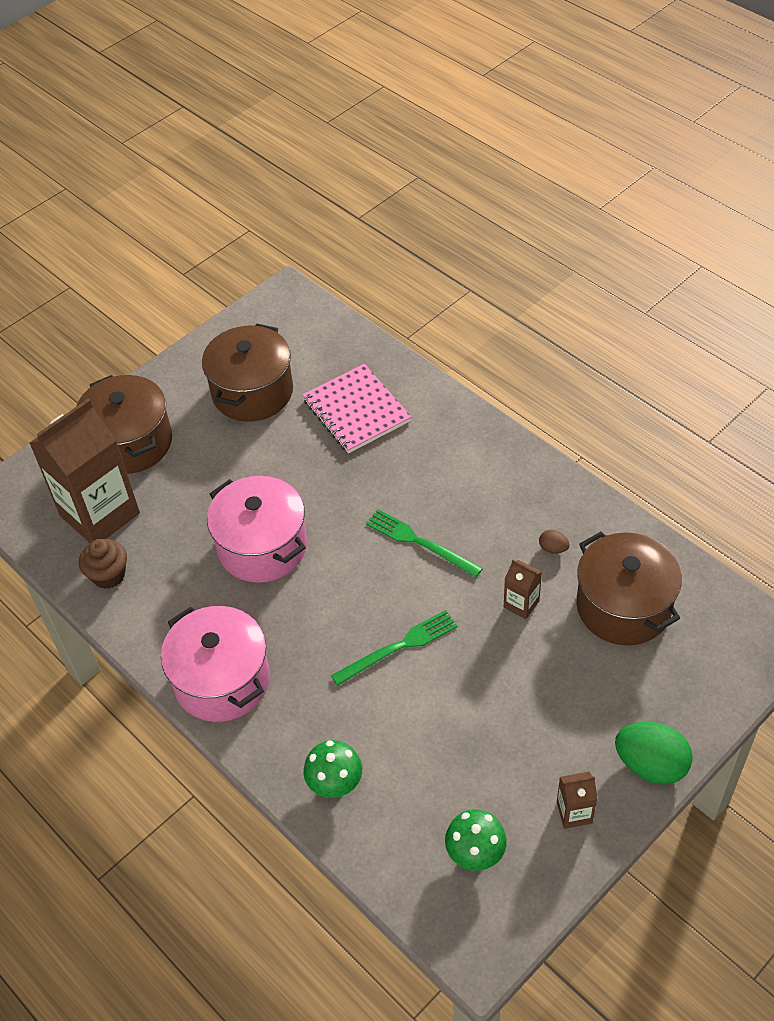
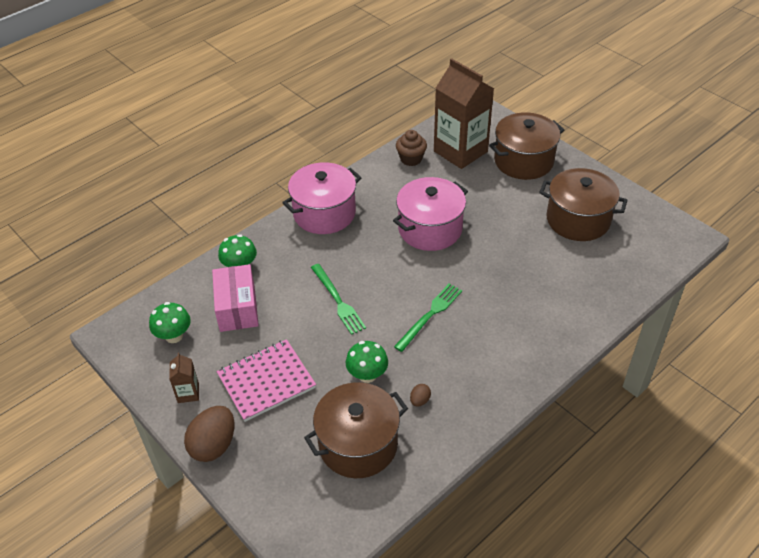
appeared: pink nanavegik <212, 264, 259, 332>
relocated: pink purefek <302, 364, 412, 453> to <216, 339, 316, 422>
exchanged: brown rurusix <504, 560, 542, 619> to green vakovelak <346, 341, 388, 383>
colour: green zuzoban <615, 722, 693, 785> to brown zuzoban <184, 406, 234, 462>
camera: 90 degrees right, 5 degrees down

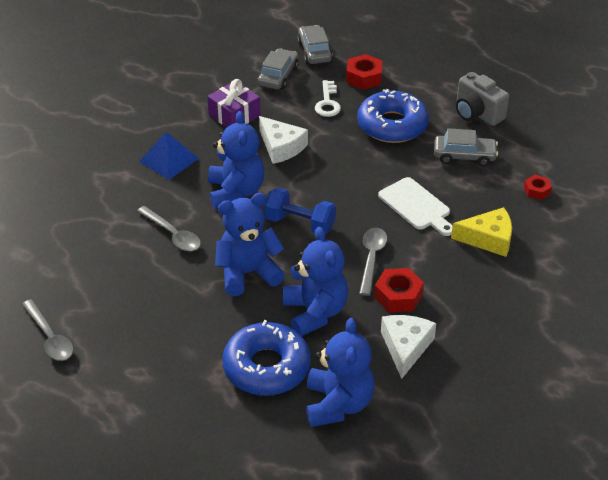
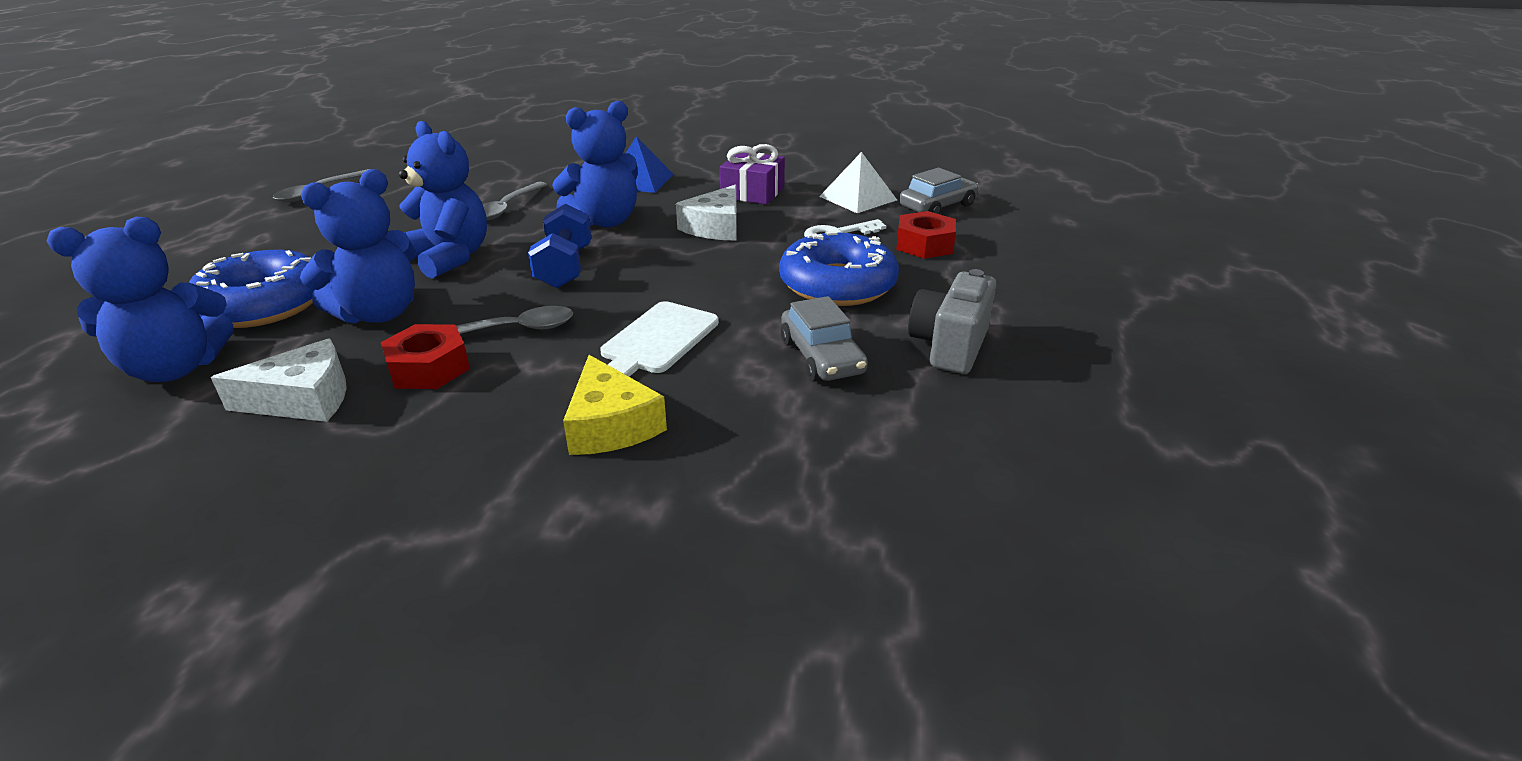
missing: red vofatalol <524, 175, 552, 200>
exchanged: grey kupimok <258, 48, 299, 90> to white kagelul <819, 152, 897, 213>
camera: 65 degrees right, 10 degrees down

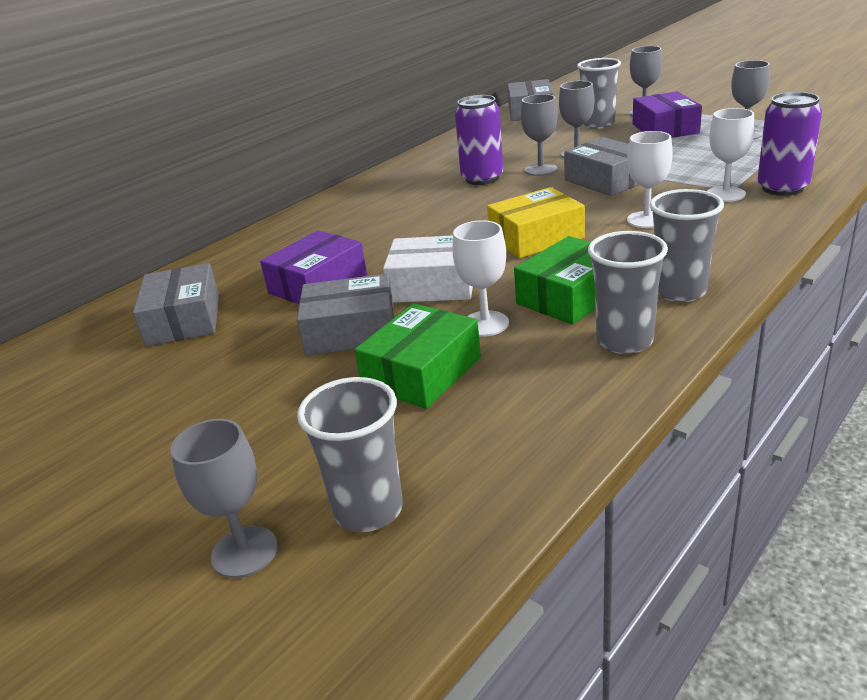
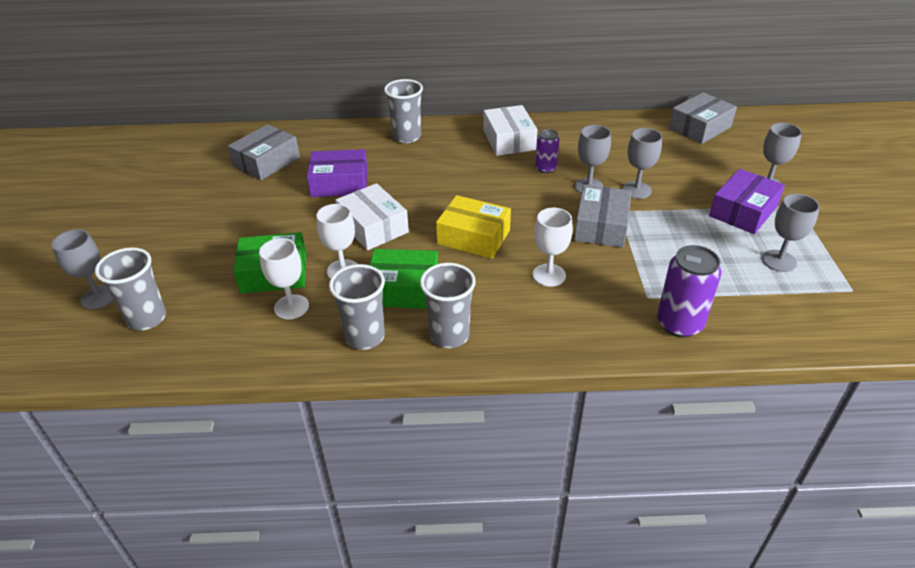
missing: grey nanavegik <297, 274, 394, 356>
appeared: white nanavegik <483, 105, 537, 156>
relocated: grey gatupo <577, 58, 621, 129> to <384, 79, 423, 143>; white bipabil <707, 108, 755, 202> to <259, 238, 309, 319>
size: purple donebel <455, 95, 503, 185> = <535, 129, 559, 173> x0.60
camera: 45 degrees right, 10 degrees up

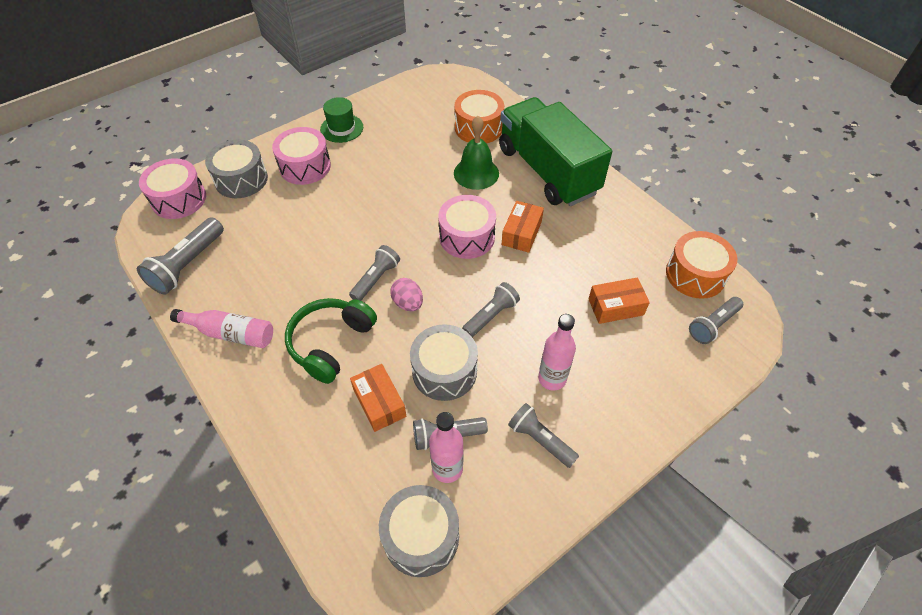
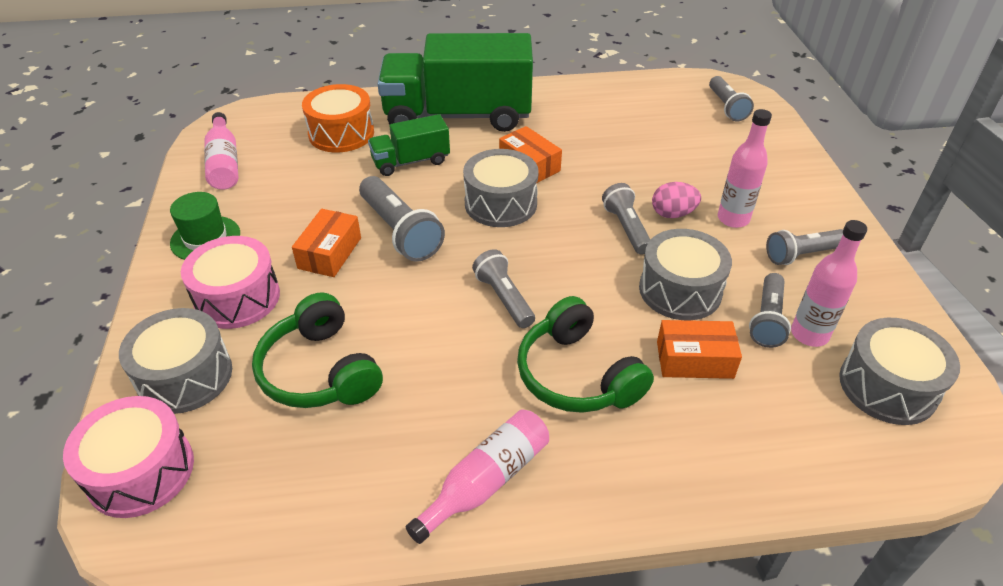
missing: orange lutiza <666, 231, 737, 299>
appeared: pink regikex <204, 112, 238, 190>; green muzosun <252, 292, 383, 408>
relocated: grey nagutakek <137, 217, 224, 295> to <359, 176, 445, 262>; pink zuzoban <390, 278, 423, 311> to <652, 182, 701, 218>; orange nanavegik <589, 278, 650, 324> to <292, 209, 361, 277>
exchanged: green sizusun <454, 116, 499, 190> to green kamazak <368, 114, 450, 176>
colour: pink lutiza <438, 195, 496, 259> to grey lutiza <463, 149, 539, 227>
camera: 60 degrees left, 10 degrees down

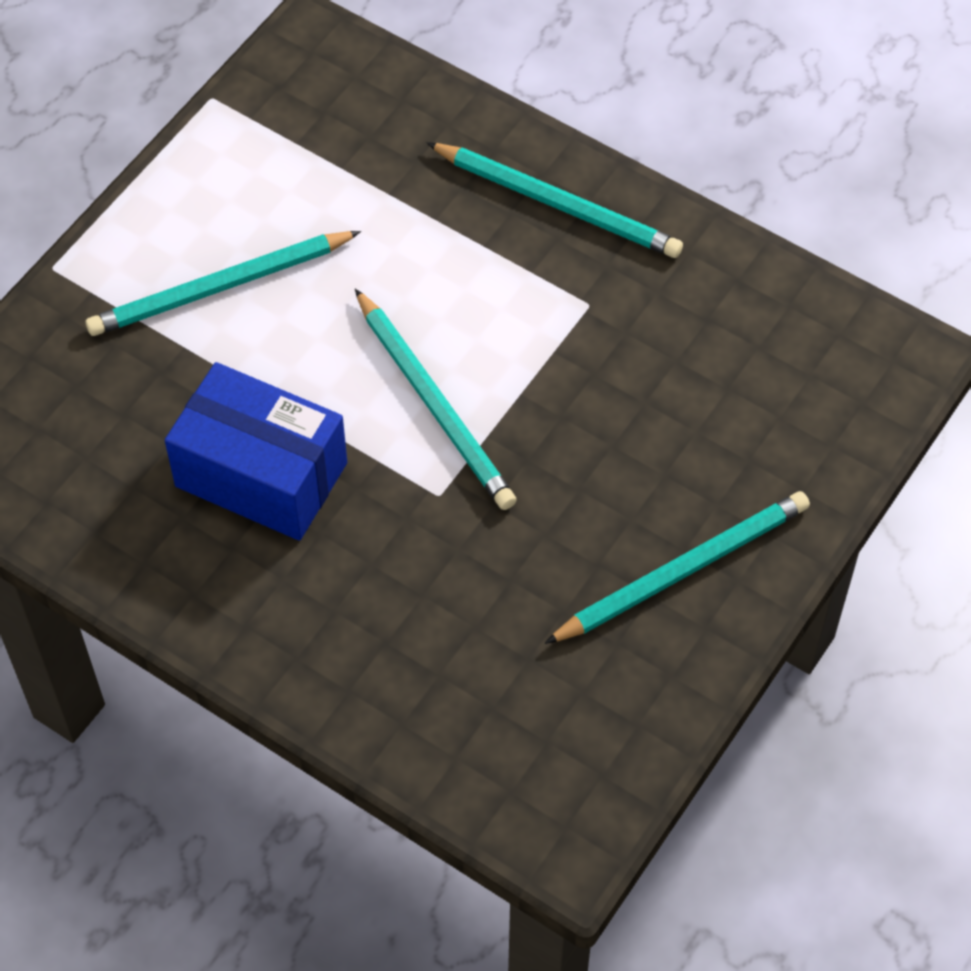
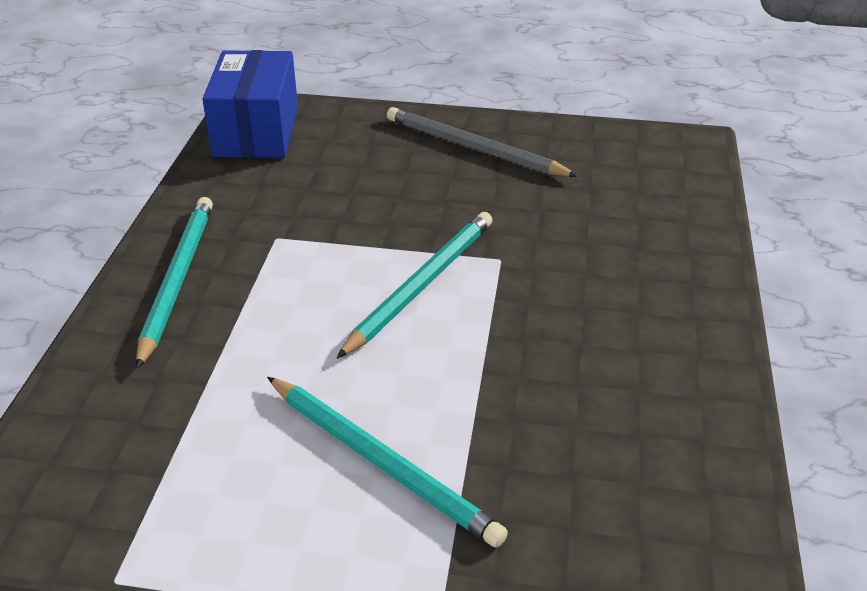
relocated: blue nanavegik <165, 362, 347, 541> to <202, 50, 298, 158>
colour: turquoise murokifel <545, 491, 810, 644> to grey murokifel <387, 107, 578, 177>
camera: 115 degrees left, 20 degrees down

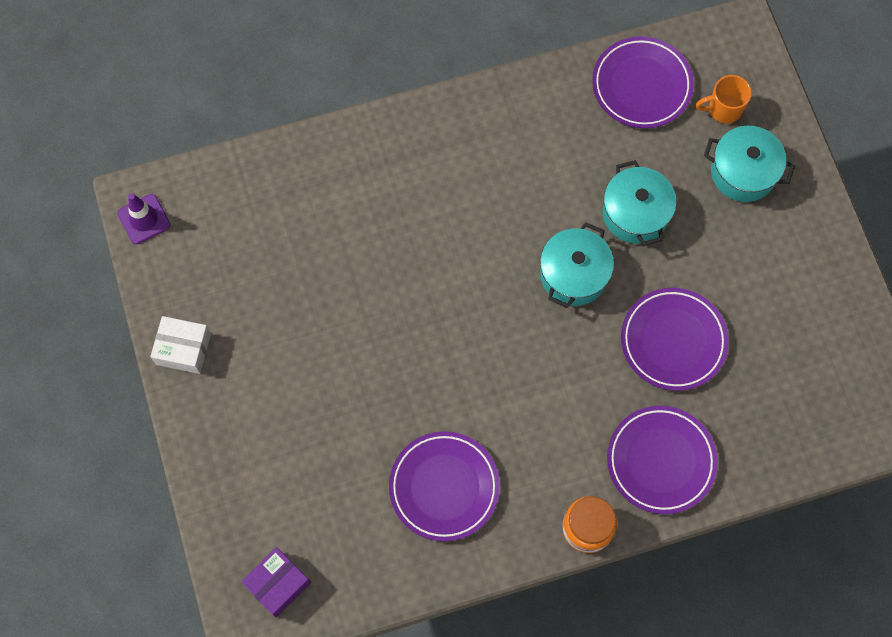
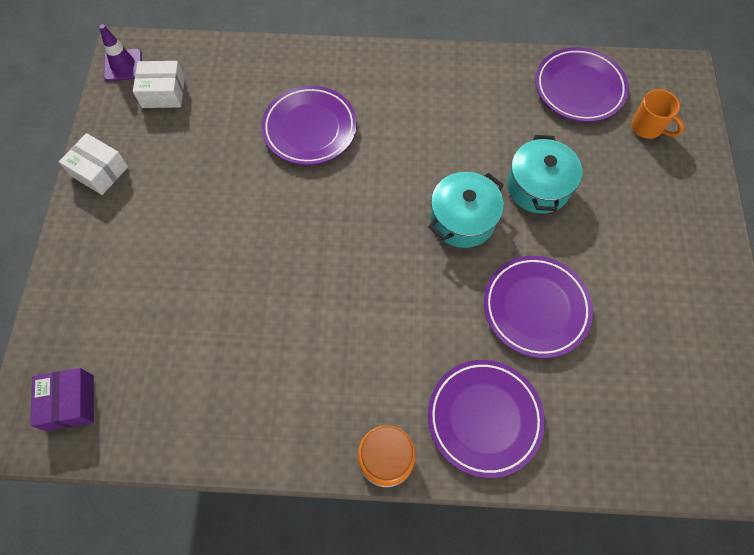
missing: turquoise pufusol <704, 126, 795, 202>
appeared: white nanavegik <133, 61, 185, 108>
relocated: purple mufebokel <389, 431, 500, 541> to <261, 85, 357, 165>
spun: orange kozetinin <696, 75, 752, 124> = <631, 89, 684, 139> 150 degrees counterclockwise; purple nanavegik <241, 547, 311, 617> = <30, 368, 94, 431> 75 degrees counterclockwise
camera: 20 degrees right, 5 degrees down

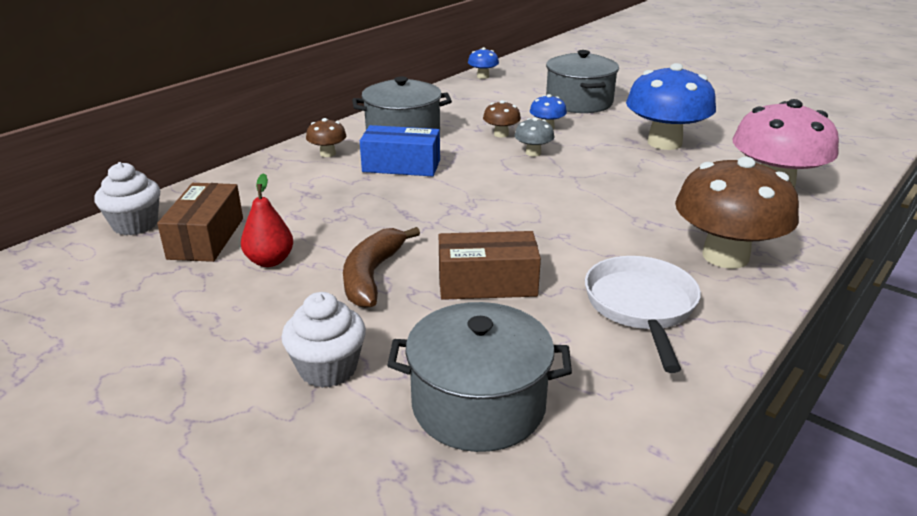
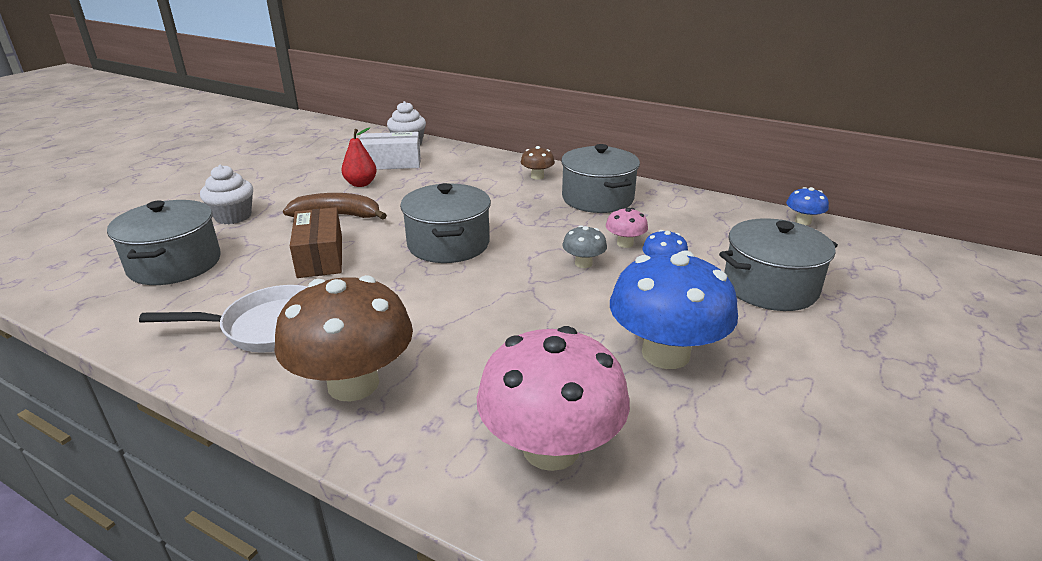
missing: blue nanavegik <360, 125, 440, 176>
appeared: grey pufusol <400, 183, 491, 263>
colour: brown vakovelak <483, 100, 521, 138> to pink vakovelak <606, 208, 648, 248>; brown nanavegik <157, 183, 243, 262> to white nanavegik <359, 132, 421, 170>
camera: 80 degrees right, 0 degrees up

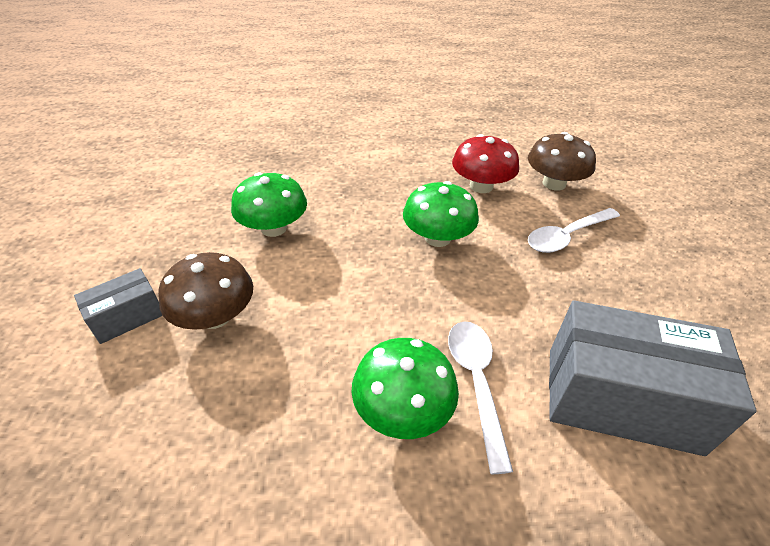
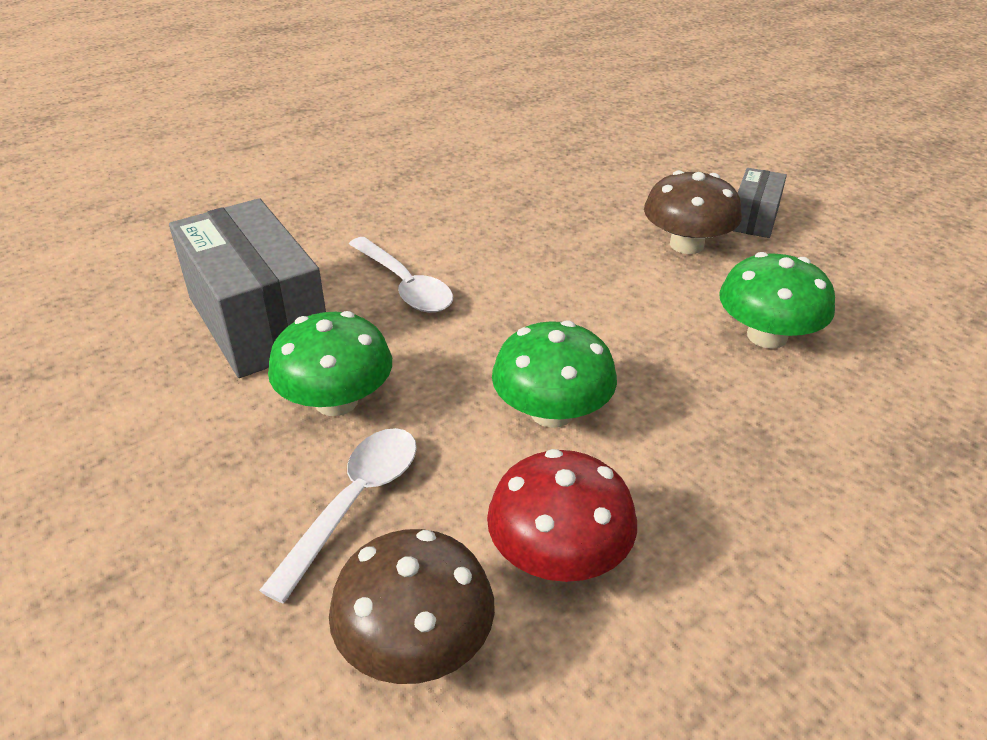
relocated: green vakovelak <352, 338, 459, 439> to <268, 311, 392, 416>
spun: grey nanavegik <549, 301, 757, 456> = <169, 198, 326, 378> 75 degrees clockwise
camera: 150 degrees right, 5 degrees down

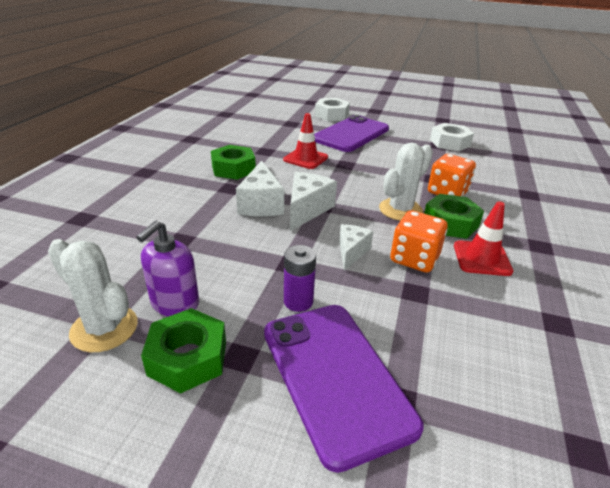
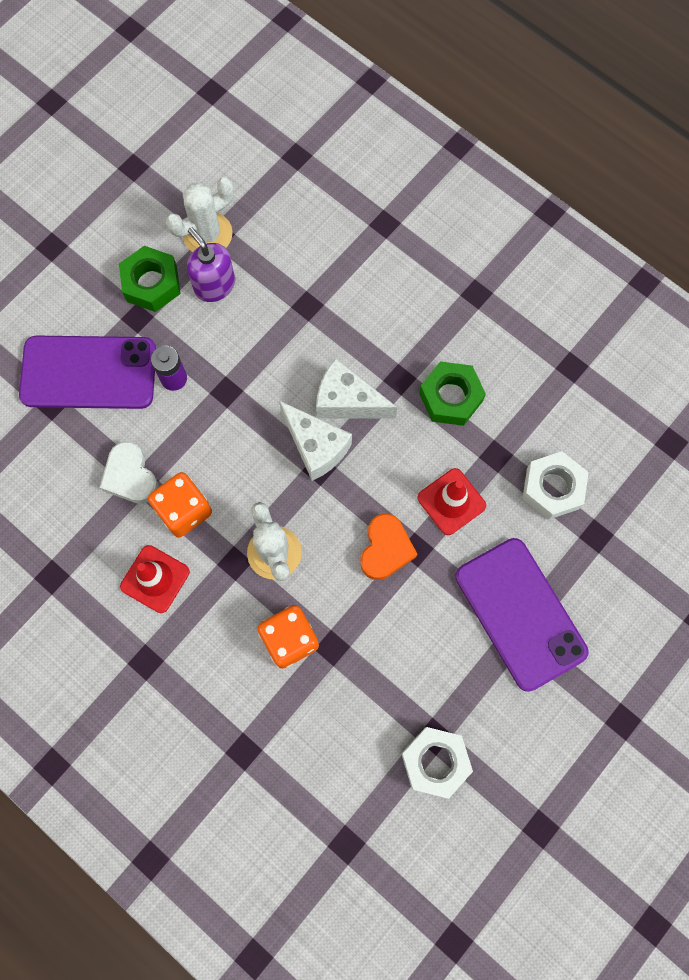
missing: green vofatalol <424, 194, 484, 239>; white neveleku <339, 224, 374, 270>
appeared: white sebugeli <99, 441, 159, 504>; orange sebugeli <360, 513, 418, 580>
relocated: white vofatalol <315, 98, 350, 121> to <522, 451, 589, 520>
camera: 115 degrees right, 40 degrees up

